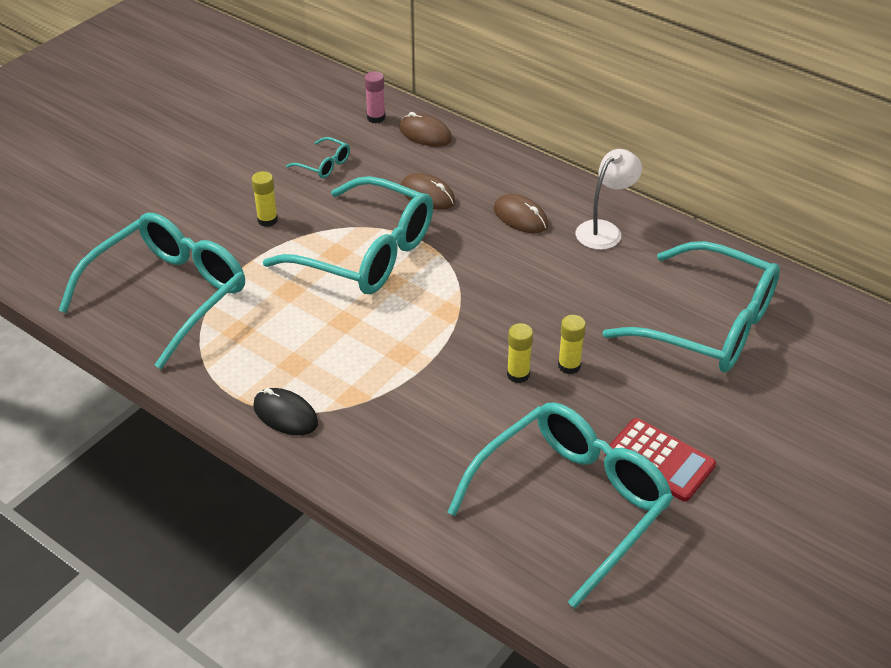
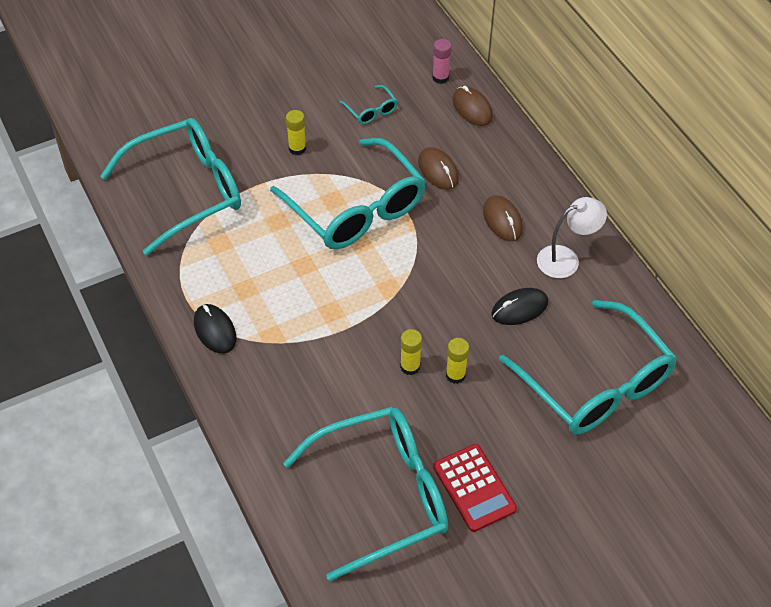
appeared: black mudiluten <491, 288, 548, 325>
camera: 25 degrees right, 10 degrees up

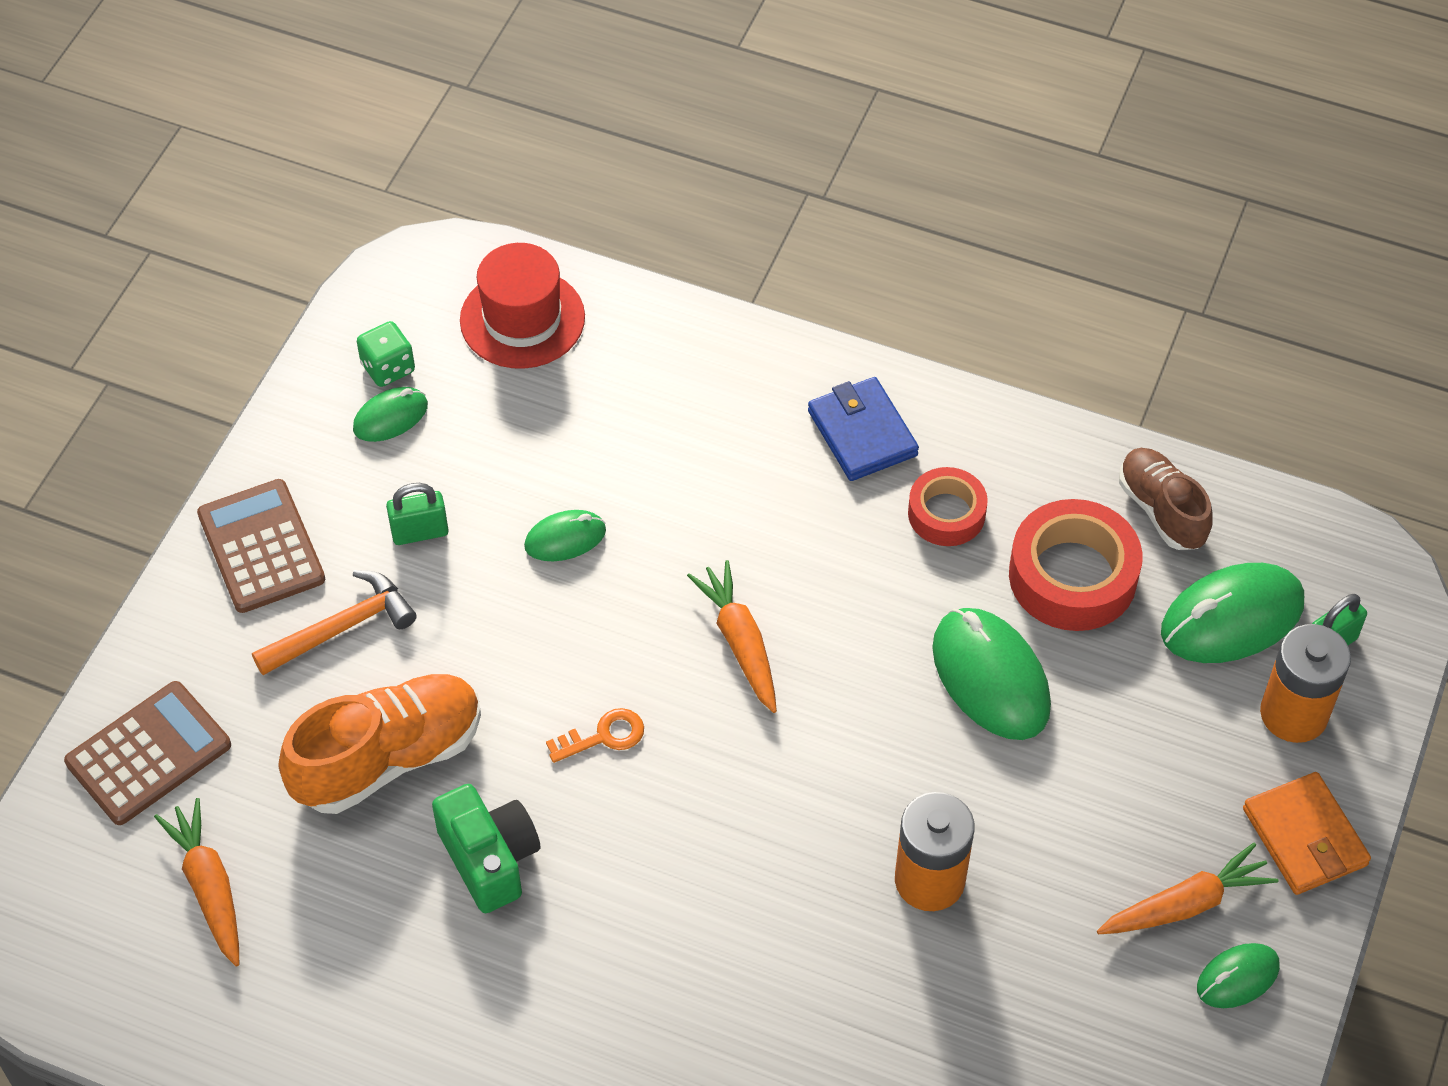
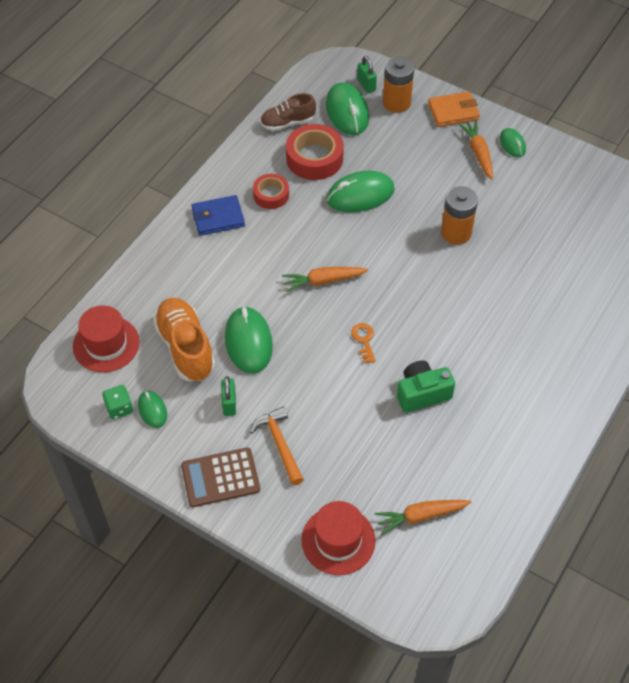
relocated: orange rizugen <278, 674, 481, 814> to <153, 298, 215, 381>
exchanged: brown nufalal <64, 681, 231, 825> to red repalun <301, 501, 376, 575>
size: green mudiluten <524, 510, 606, 561> = <225, 306, 273, 374> x1.83
camera: 80 degrees left, 0 degrees up

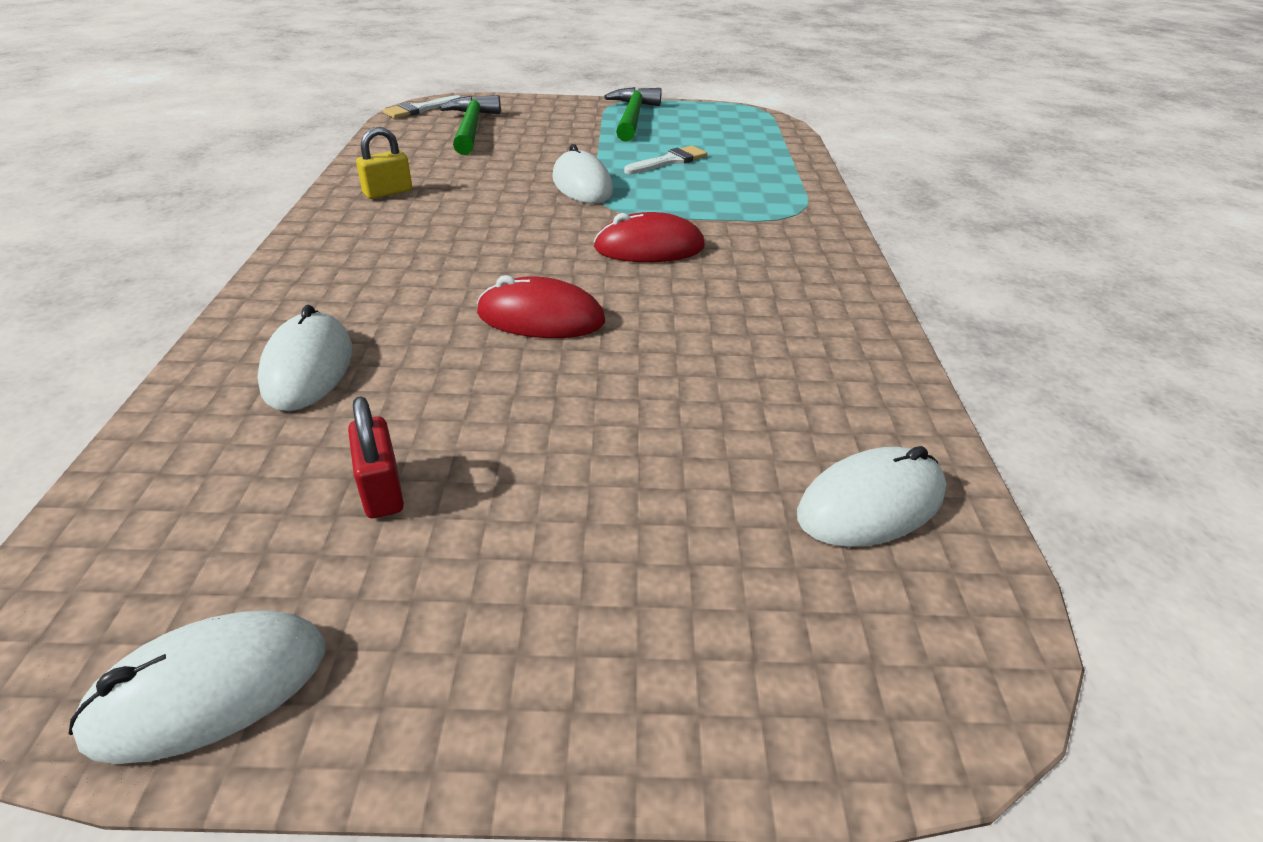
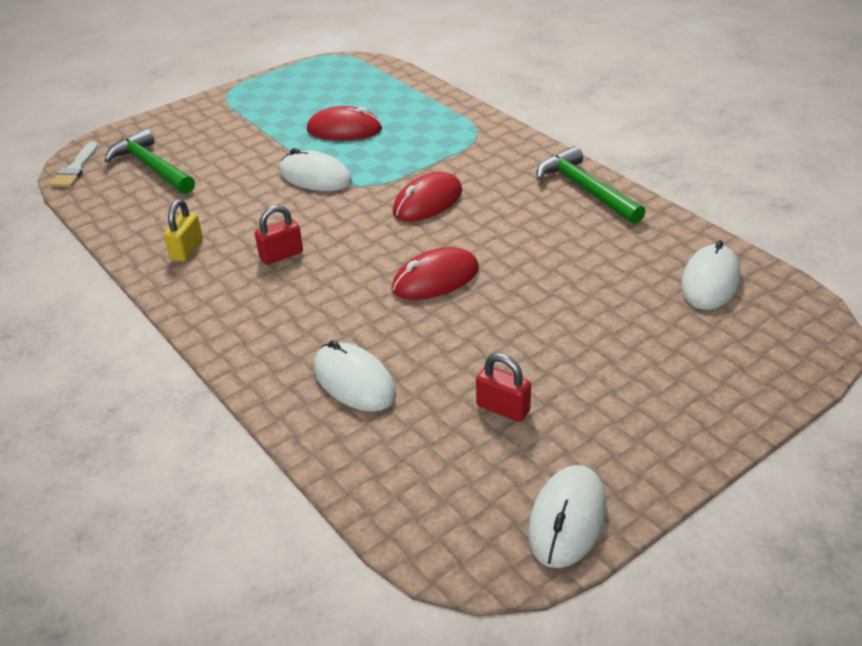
appeared: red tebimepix <255, 205, 303, 265>
relocated: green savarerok <604, 87, 662, 142> to <536, 146, 645, 224>
exchanged: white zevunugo <624, 146, 707, 174> to red mudiluten <307, 106, 382, 140>
camera: 35 degrees left, 0 degrees up

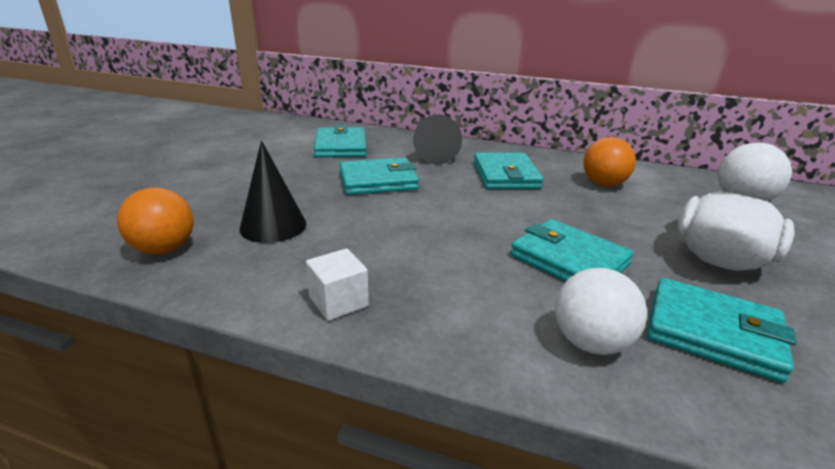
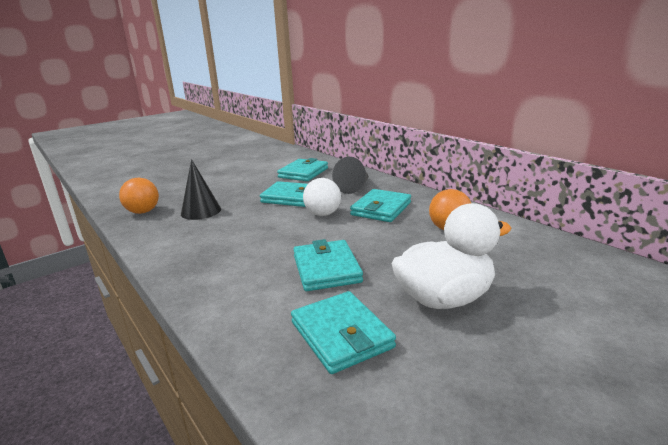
missing: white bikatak <306, 249, 369, 321>
relocated: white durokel <555, 268, 647, 355> to <303, 178, 341, 216>
camera: 35 degrees right, 5 degrees down

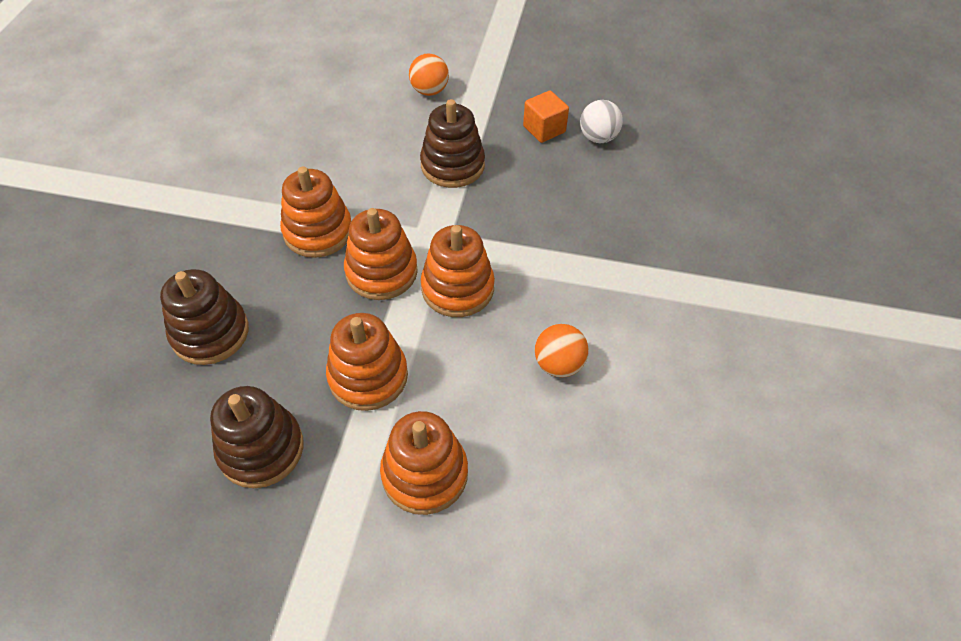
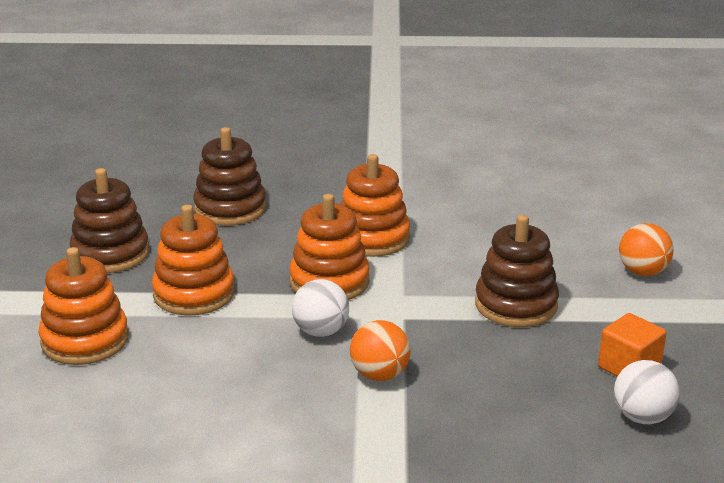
relocated: orange durokel <535, 324, 589, 377> to <350, 320, 410, 381>
exchanged: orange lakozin <421, 225, 495, 317> to white durokel <292, 279, 349, 337>
camera: 80 degrees right, 25 degrees down

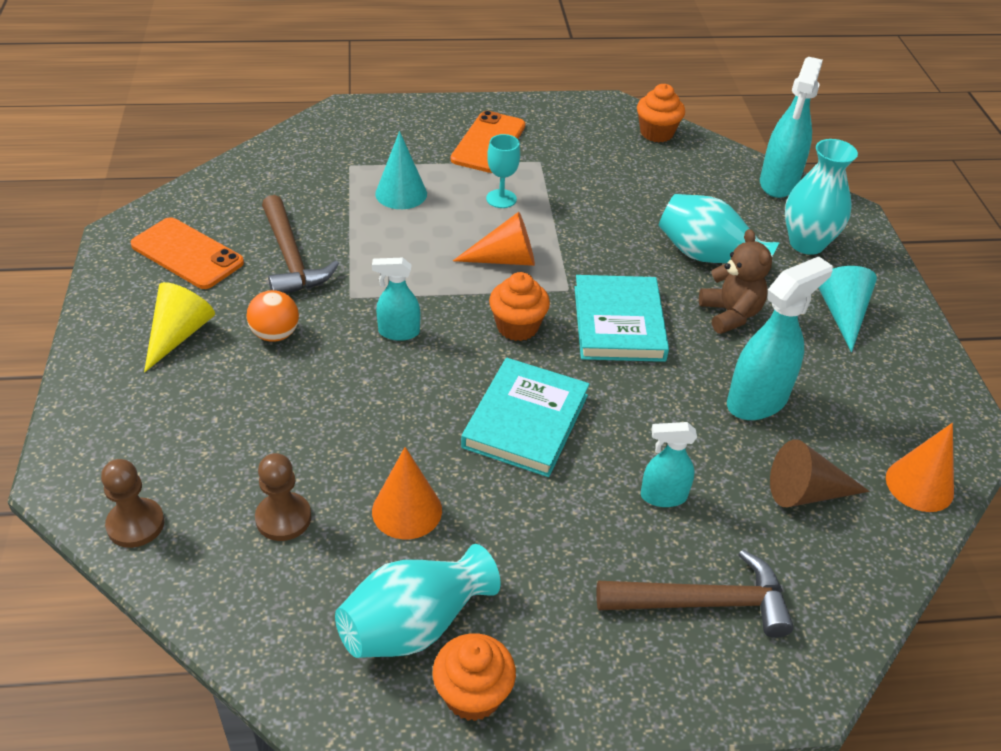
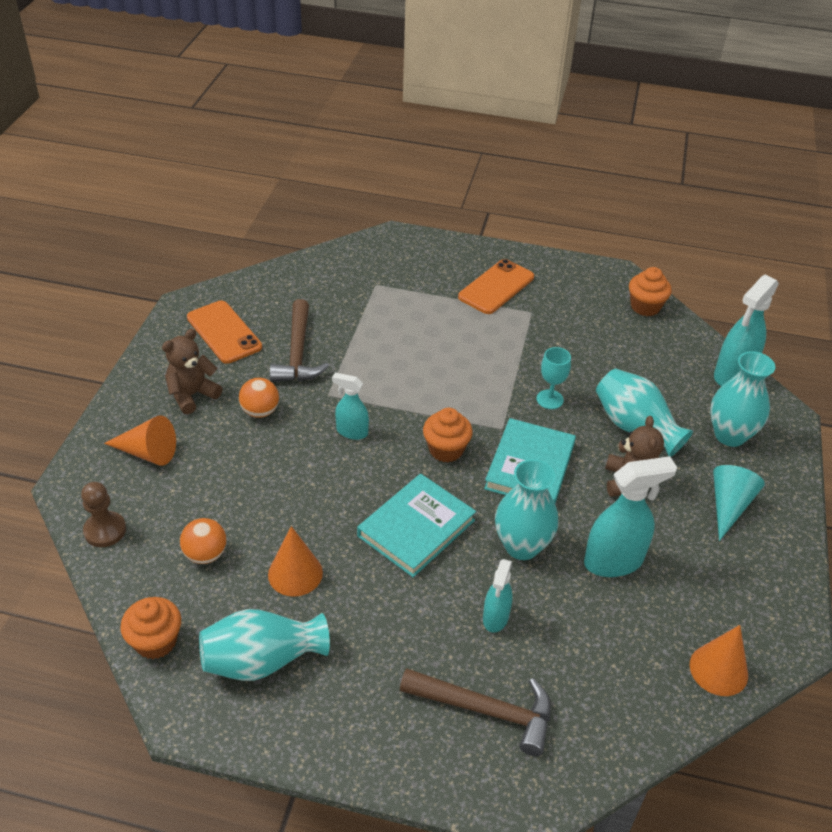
missing: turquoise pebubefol <375, 131, 427, 209>; brown pebubefol <770, 439, 870, 507>
appeared: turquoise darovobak <495, 459, 559, 560>
relocated: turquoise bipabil <486, 134, 520, 208> to <537, 347, 571, 409>; orange pebubefol <453, 212, 535, 266> to <104, 415, 176, 466>; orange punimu <432, 633, 516, 721> to <120, 597, 181, 659>
exchanged: yellow pebubefol <144, 282, 215, 373> to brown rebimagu <162, 329, 222, 414>; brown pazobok <255, 453, 311, 541> to orange durokel <180, 518, 227, 564>
spun: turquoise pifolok <641, 422, 697, 507> = <483, 559, 513, 633> 90 degrees counterclockwise
camera: 20 degrees right, 0 degrees up

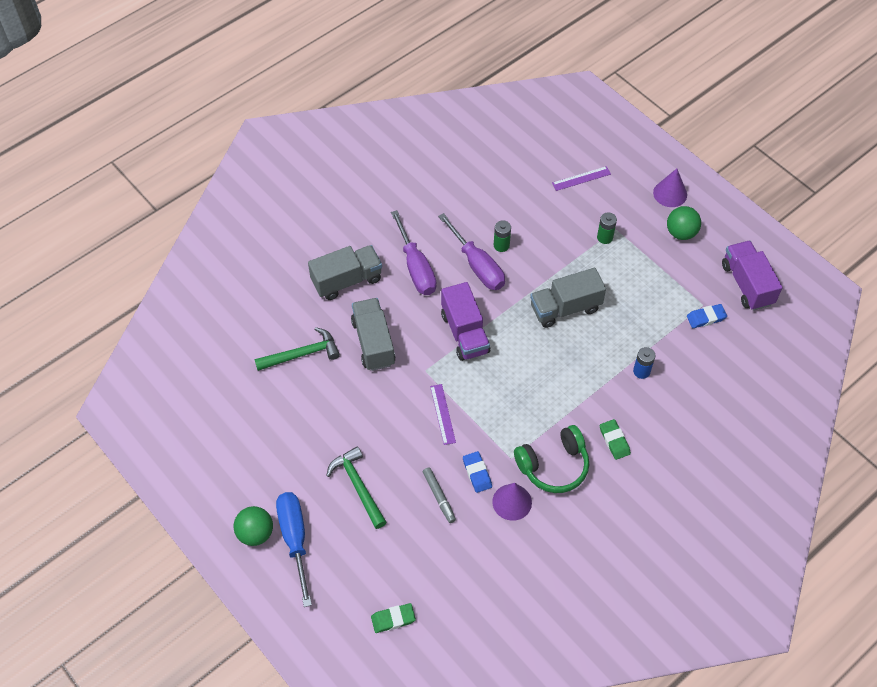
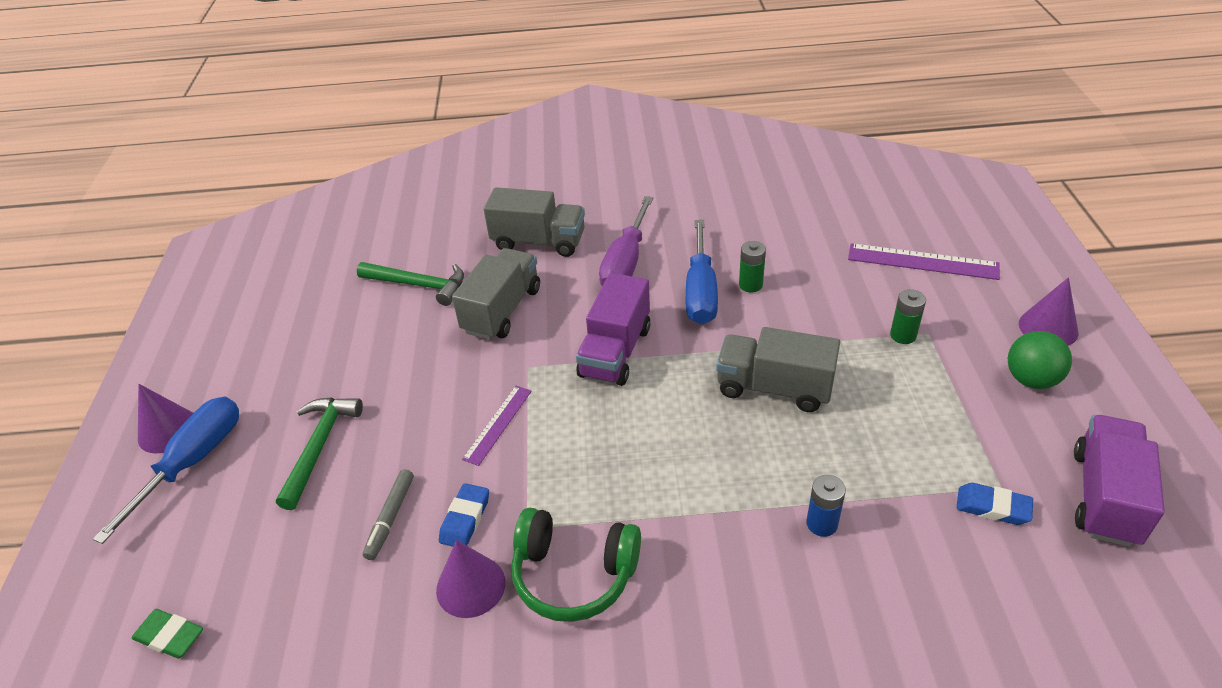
missing: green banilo <600, 419, 631, 460>
exchanged: green durokel <233, 506, 273, 546> to purple pebubefol <138, 384, 193, 454>
colour: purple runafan <438, 213, 505, 290> to blue runafan <686, 220, 718, 324>
size: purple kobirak <552, 166, 611, 191> = <848, 243, 1000, 280> x1.59
camera: 40 degrees right, 15 degrees down

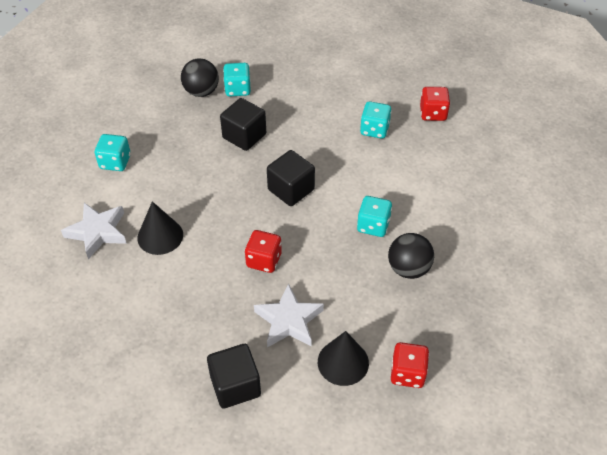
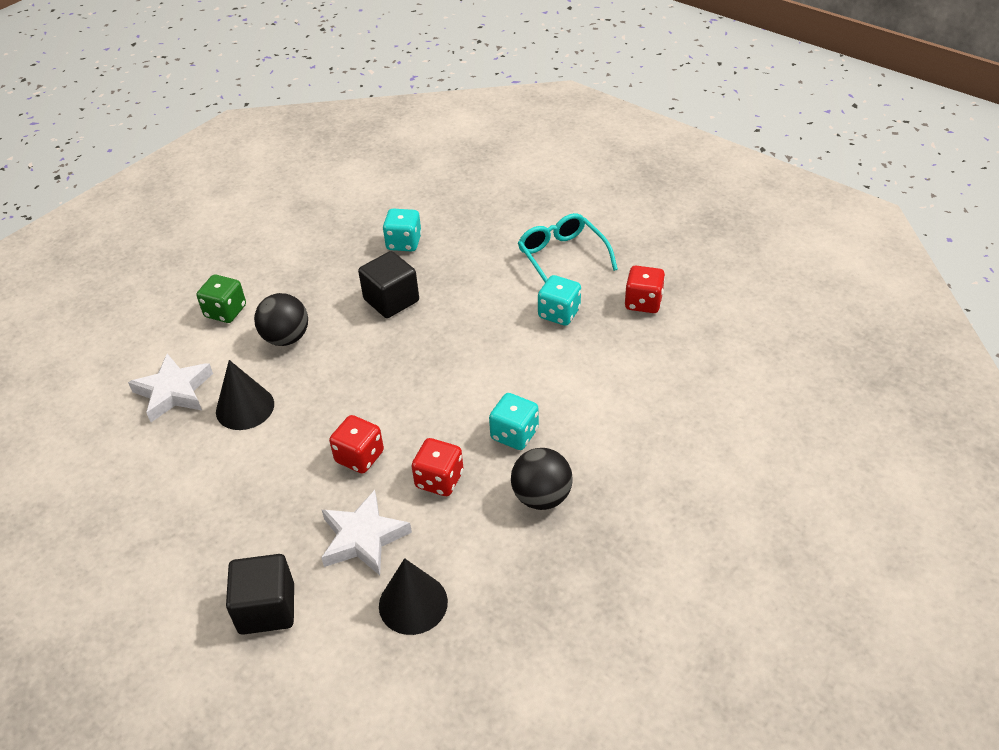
missing: black bikatak <267, 150, 315, 206>
appeared: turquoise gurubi <518, 213, 618, 283>
relocated: black durokel <181, 58, 219, 97> to <254, 293, 308, 346>; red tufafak <391, 342, 429, 388> to <412, 438, 463, 496>
colour: turquoise tufafak <95, 134, 131, 171> to green tufafak <197, 275, 246, 323>
camera: 15 degrees right, 5 degrees down

